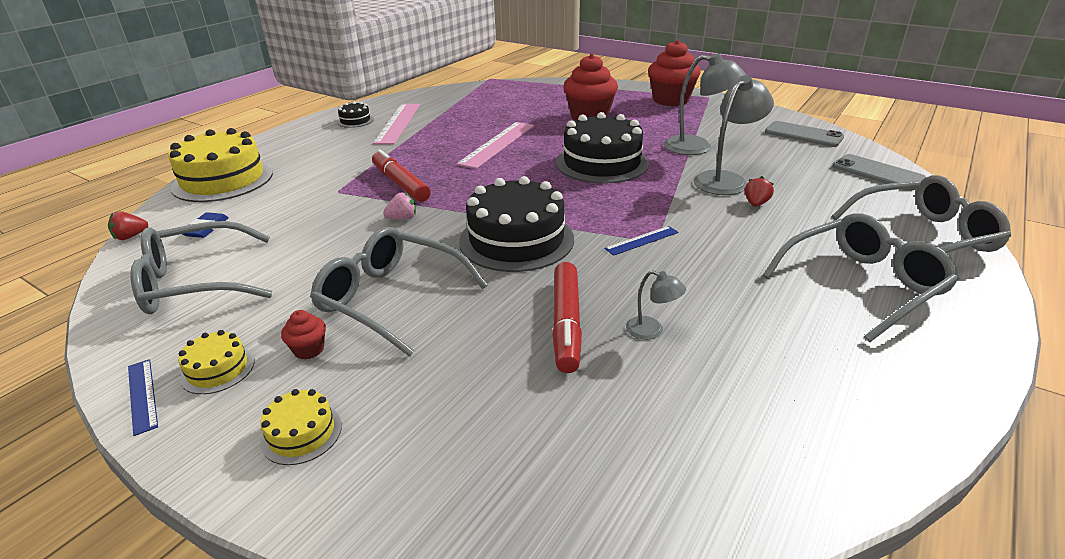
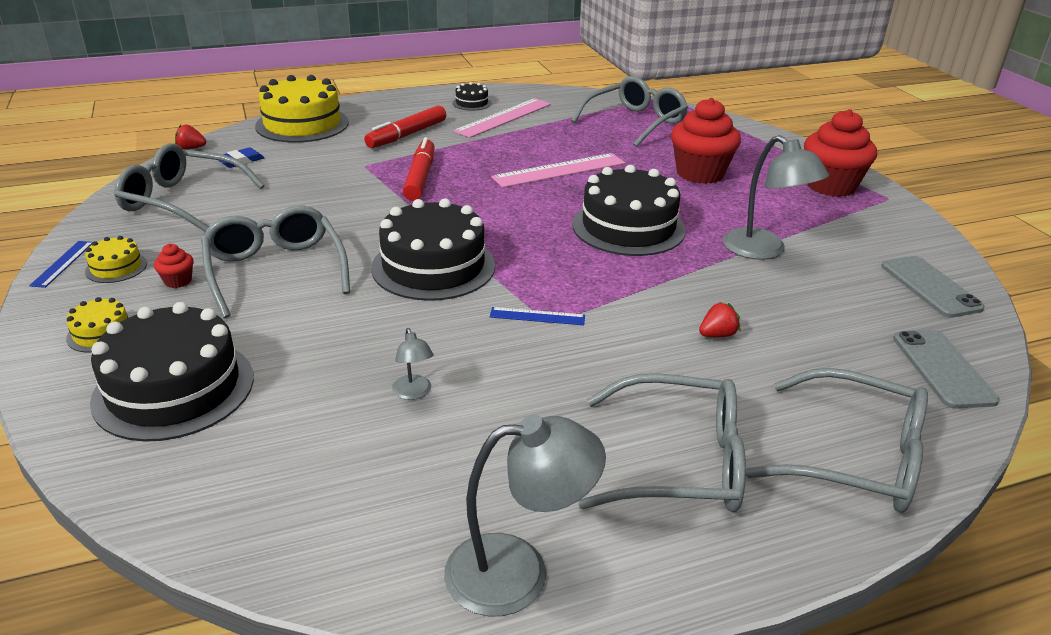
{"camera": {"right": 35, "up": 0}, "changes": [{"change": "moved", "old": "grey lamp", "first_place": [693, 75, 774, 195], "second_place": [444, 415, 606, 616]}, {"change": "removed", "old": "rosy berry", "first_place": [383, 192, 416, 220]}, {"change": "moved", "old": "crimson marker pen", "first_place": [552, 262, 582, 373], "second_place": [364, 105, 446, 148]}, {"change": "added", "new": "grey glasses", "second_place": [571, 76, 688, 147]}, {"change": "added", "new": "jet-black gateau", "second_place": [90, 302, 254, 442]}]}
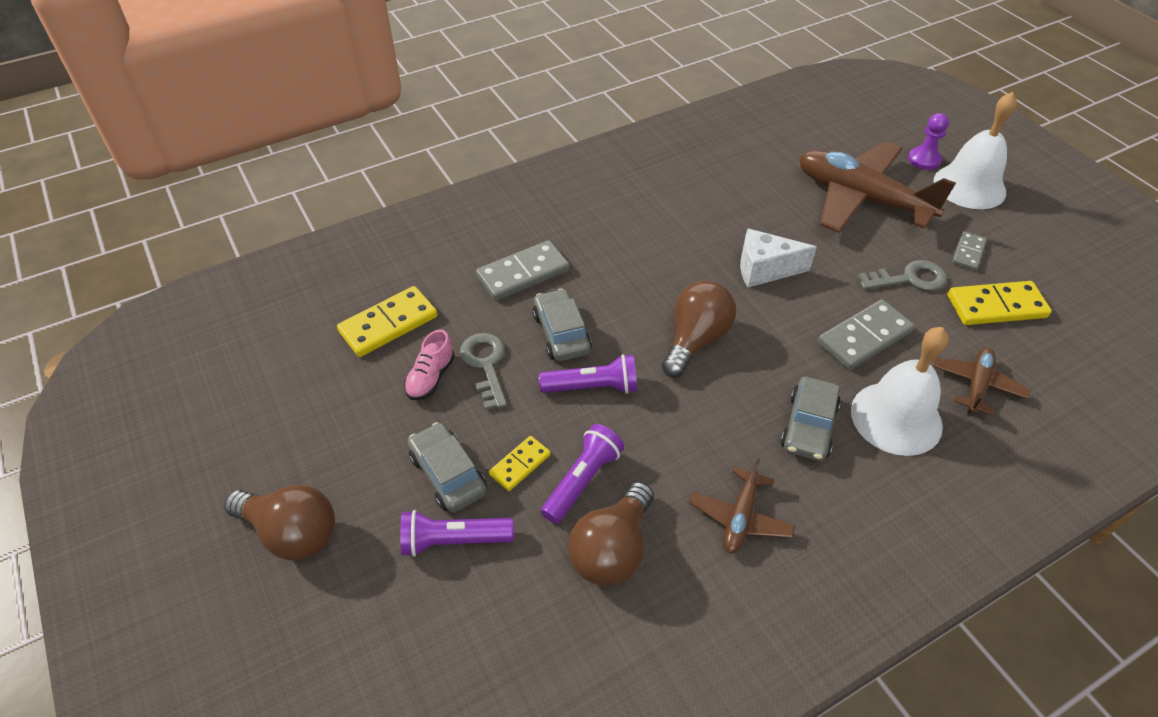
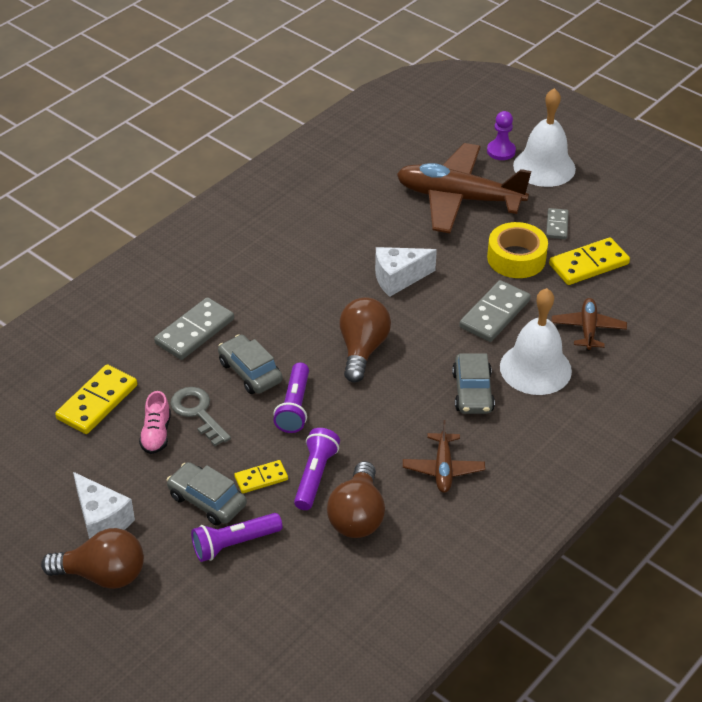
{"camera": {"right": -20, "up": -5}, "changes": [{"change": "replaced", "old": "grey key", "new": "golden tape", "first_place": [858, 260, 947, 291], "second_place": [487, 222, 548, 278]}, {"change": "turned", "old": "purple torch", "first_place": [539, 354, 637, 394], "second_place": [273, 363, 309, 433], "degrees": 120}, {"change": "turned", "old": "golden domino", "first_place": [489, 436, 551, 491], "second_place": [234, 460, 288, 493], "degrees": 45}, {"change": "added", "new": "white cheese", "second_place": [73, 472, 135, 539]}]}
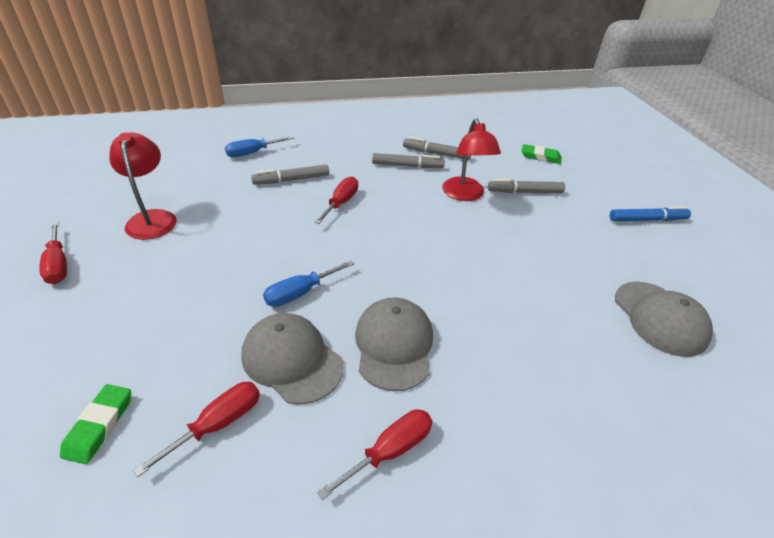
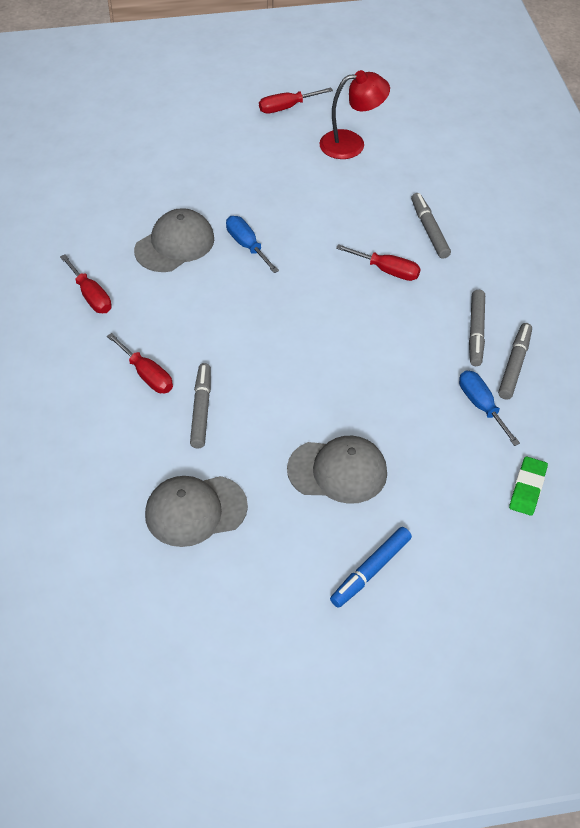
{"camera": {"right": 95, "up": 10}, "changes": [{"change": "removed", "old": "crimson lamp", "first_place": [442, 118, 501, 201]}, {"change": "moved", "old": "cobalt flat screwdriver", "first_place": [225, 136, 295, 157], "second_place": [459, 370, 520, 446]}, {"change": "moved", "old": "grey marker pen", "first_place": [488, 179, 565, 193], "second_place": [190, 363, 211, 448]}, {"change": "turned", "old": "cobalt marker pen", "first_place": [610, 206, 691, 221], "second_place": [330, 527, 412, 608], "degrees": 45}, {"change": "moved", "old": "grey cap", "first_place": [355, 297, 433, 391], "second_place": [287, 436, 387, 504]}, {"change": "moved", "old": "crimson flat screwdriver", "first_place": [133, 382, 260, 477], "second_place": [107, 333, 173, 393]}, {"change": "removed", "old": "emerald eraser", "first_place": [60, 384, 131, 464]}]}
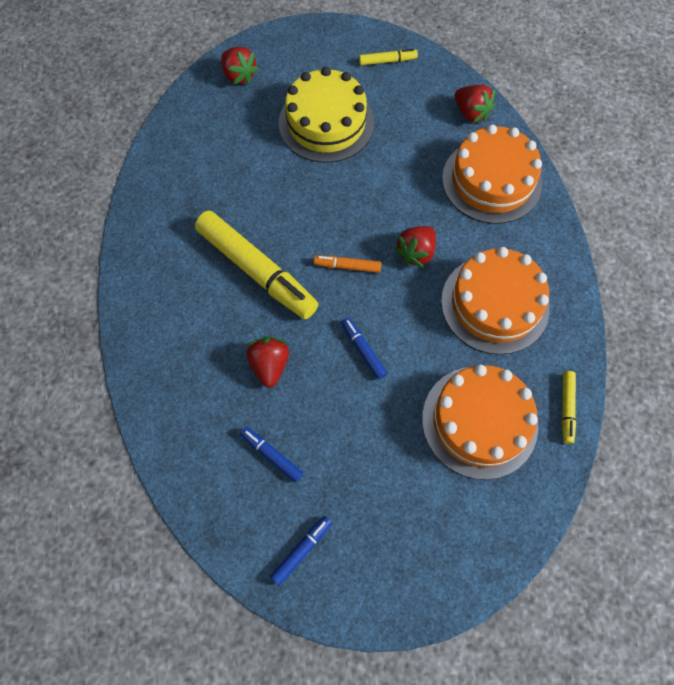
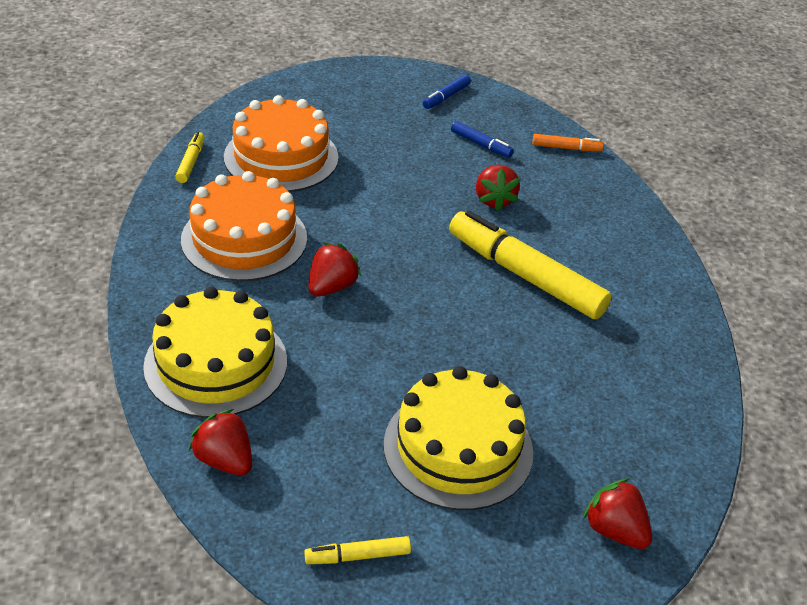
{"camera": {"right": 175, "up": -25}, "changes": [{"change": "recoloured", "old": "orange-coloured gateau", "new": "golden gateau", "first_place": [442, 124, 542, 224], "second_place": [143, 287, 287, 418]}, {"change": "moved", "old": "orange-coloured marker pen", "first_place": [314, 255, 382, 273], "second_place": [532, 134, 604, 152]}, {"change": "removed", "old": "cobalt marker pen", "first_place": [341, 317, 387, 379]}]}
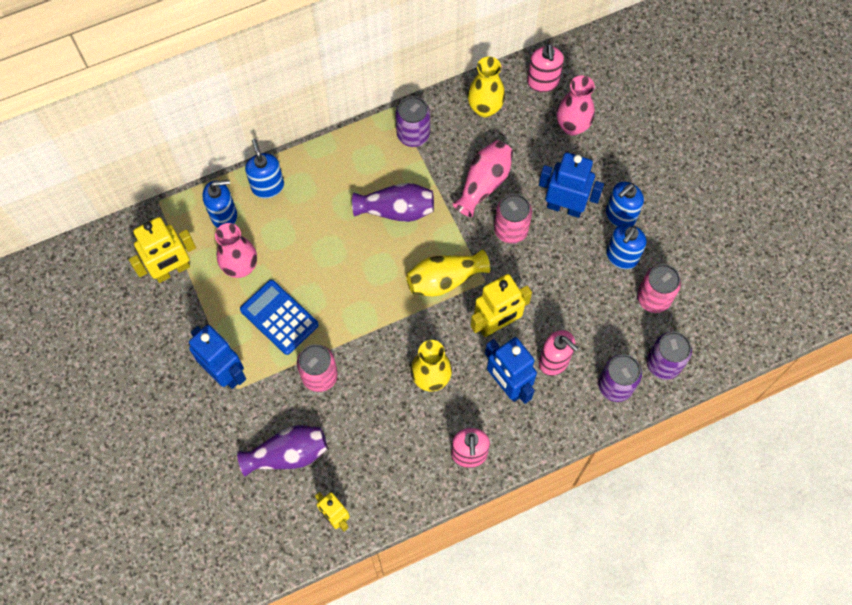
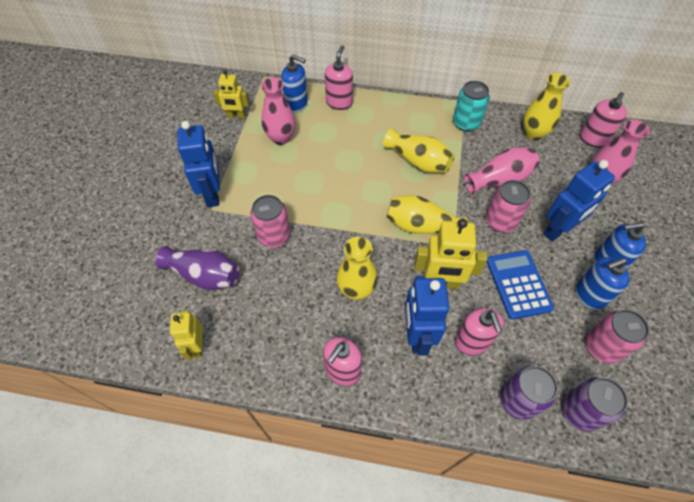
{"camera": {"right": 35, "up": -10}, "changes": [{"change": "recoloured", "old": "purple soda can", "new": "teal soda can", "first_place": [396, 96, 430, 147], "second_place": [453, 81, 490, 132]}, {"change": "recoloured", "old": "cobalt pump bottle", "new": "rosy pump bottle", "first_place": [245, 139, 284, 199], "second_place": [325, 45, 353, 110]}, {"change": "turned", "old": "cobalt robot figure", "first_place": [539, 152, 604, 218], "second_place": [543, 160, 615, 242], "degrees": 90}, {"change": "recoloured", "old": "purple vase", "new": "golden vase", "first_place": [352, 183, 434, 222], "second_place": [383, 128, 454, 173]}, {"change": "resized", "old": "golden robot figure", "first_place": [129, 217, 196, 283], "second_place": [213, 70, 249, 119], "factor": 0.64}, {"change": "moved", "old": "cobalt adding machine", "first_place": [240, 280, 319, 355], "second_place": [487, 250, 554, 320]}]}
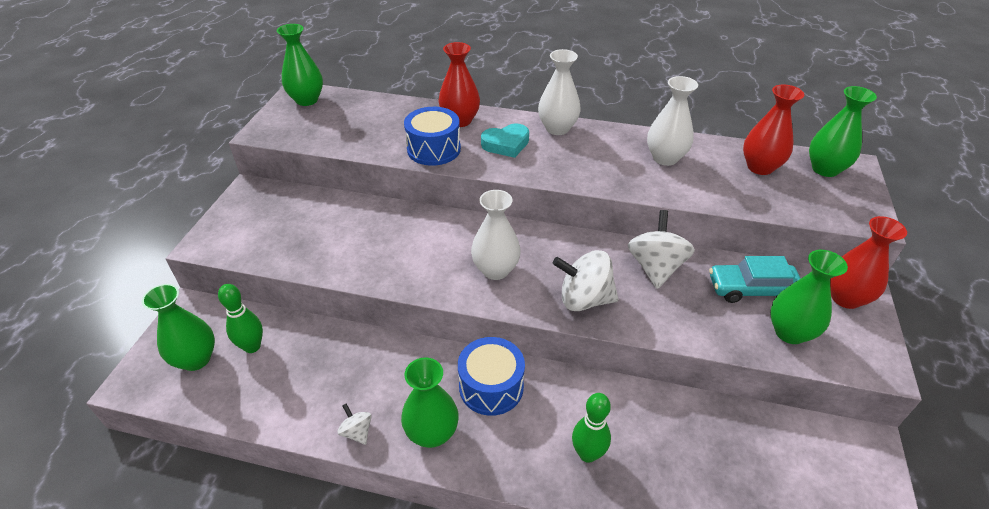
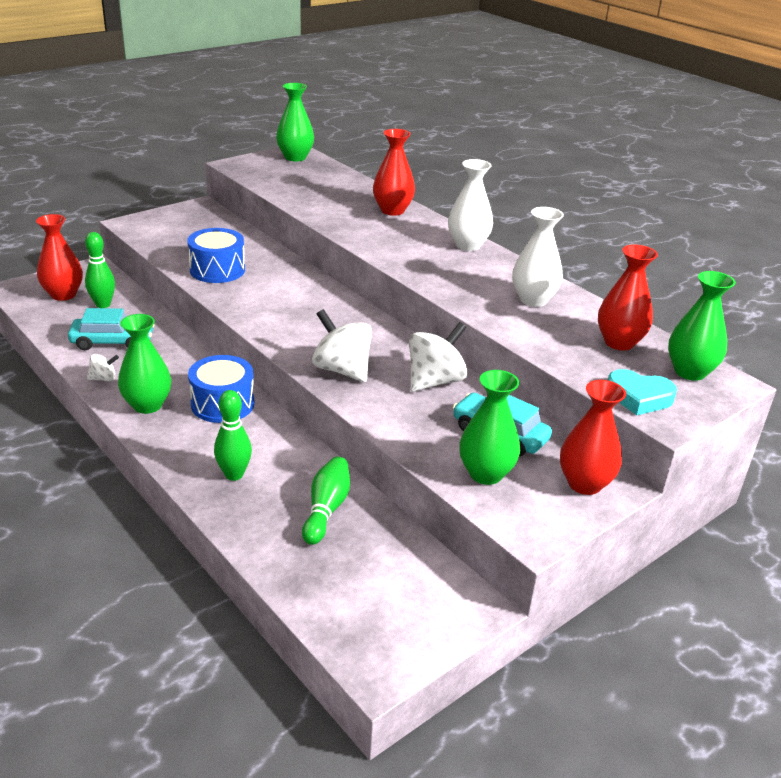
{"camera": {"right": 35, "up": -10}, "changes": [{"change": "moved", "old": "cobalt drum", "first_place": [404, 107, 461, 166], "second_place": [187, 228, 245, 283]}, {"change": "moved", "old": "teal heart shape", "first_place": [481, 123, 529, 158], "second_place": [608, 369, 677, 415]}, {"change": "removed", "old": "white vase", "first_place": [471, 190, 521, 280]}, {"change": "recoloured", "old": "emerald vase", "new": "crimson vase", "first_place": [142, 284, 215, 371], "second_place": [36, 214, 83, 301]}, {"change": "turned", "old": "white toy top", "first_place": [338, 404, 372, 445], "second_place": [87, 354, 119, 381], "degrees": 75}, {"change": "added", "new": "teal car", "second_place": [68, 308, 155, 350]}, {"change": "added", "new": "emerald bowling pin", "second_place": [302, 457, 350, 545]}]}
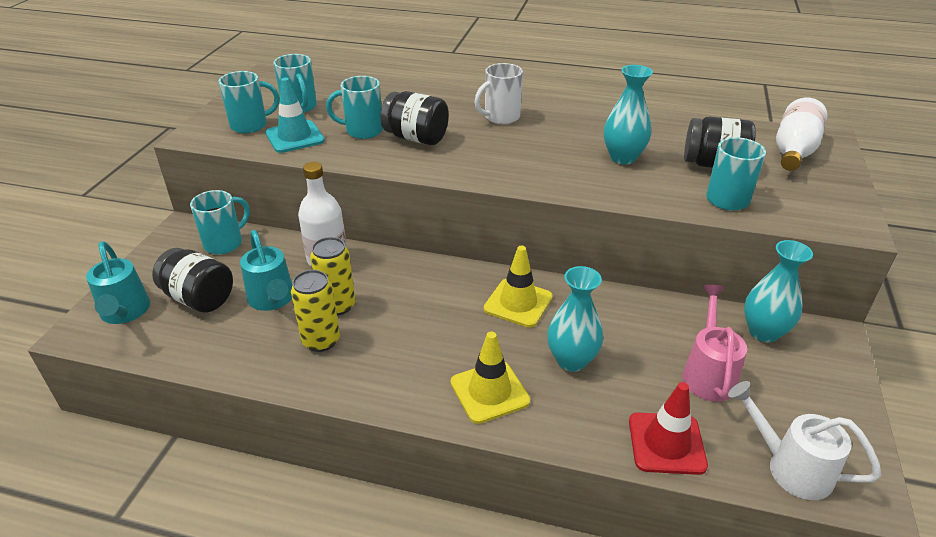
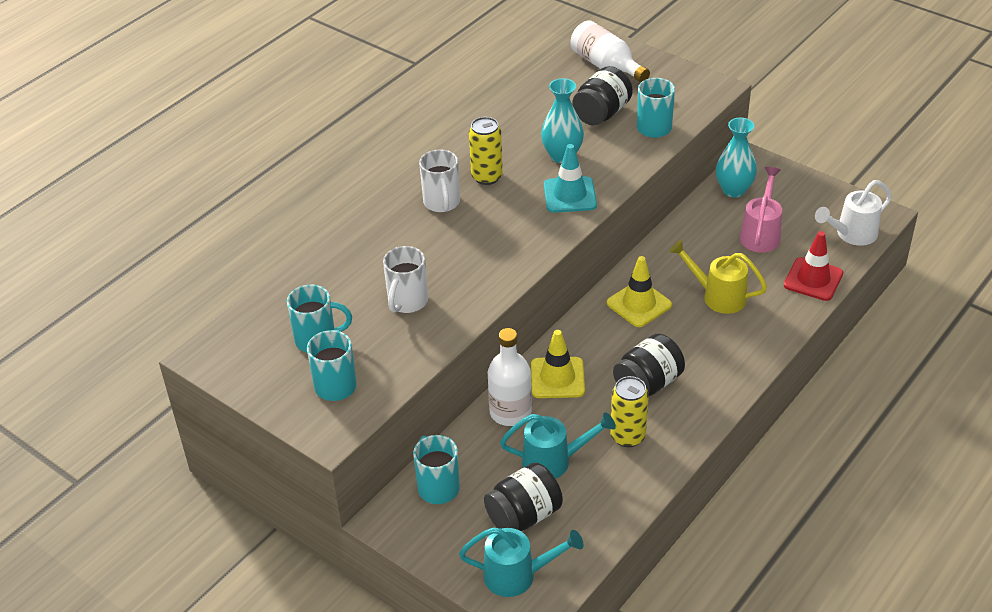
{"camera": {"right": -65, "up": 5}, "changes": [{"change": "recoloured", "old": "teal coffee mug", "new": "white coffee mug", "first_place": [326, 76, 383, 139], "second_place": [383, 246, 428, 313]}, {"change": "moved", "old": "teal road cone", "first_place": [265, 78, 325, 153], "second_place": [544, 144, 597, 213]}, {"change": "moved", "old": "jet-black preserve jar", "first_place": [381, 91, 449, 145], "second_place": [613, 334, 685, 396]}, {"change": "moved", "old": "golden soda can", "first_place": [310, 237, 356, 316], "second_place": [469, 117, 503, 185]}, {"change": "replaced", "old": "teal vase", "new": "golden watering can", "first_place": [547, 266, 603, 372], "second_place": [669, 240, 767, 314]}, {"change": "turned", "old": "rosy watering can", "first_place": [682, 285, 747, 402], "second_place": [740, 167, 782, 253], "degrees": 75}, {"change": "moved", "old": "golden road cone", "first_place": [451, 332, 530, 424], "second_place": [531, 330, 585, 398]}]}
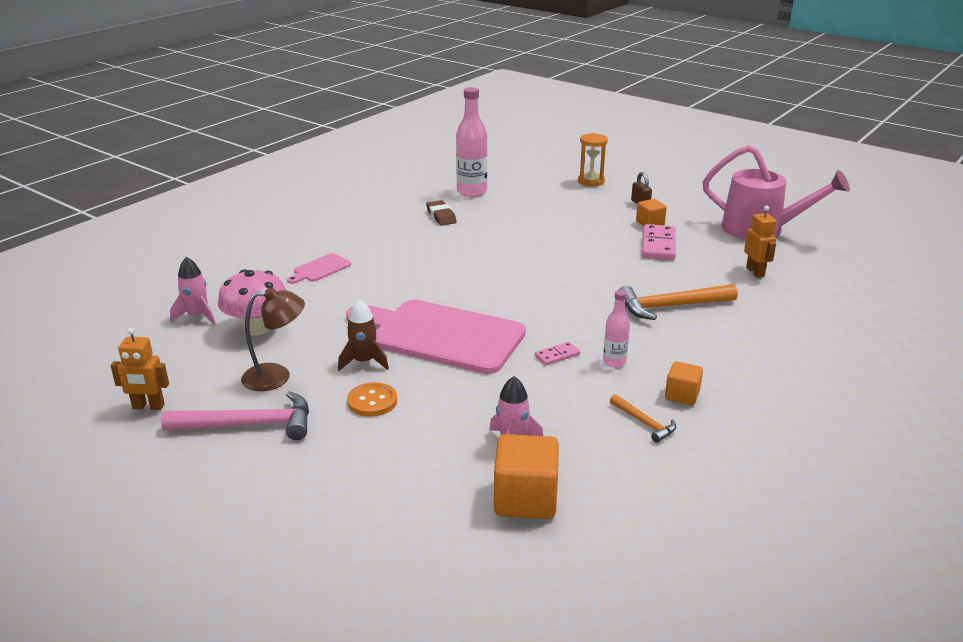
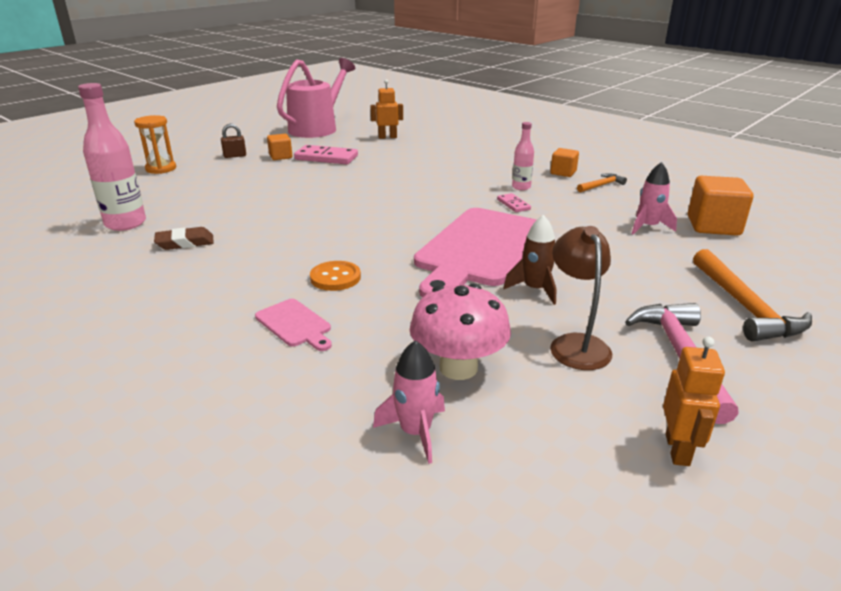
{"camera": {"right": -85, "up": 0}, "changes": [{"change": "moved", "old": "orange-coloured claw hammer", "first_place": [619, 284, 738, 320], "second_place": [693, 249, 812, 341]}, {"change": "moved", "old": "orange-coloured button", "first_place": [347, 382, 397, 417], "second_place": [310, 261, 361, 291]}]}
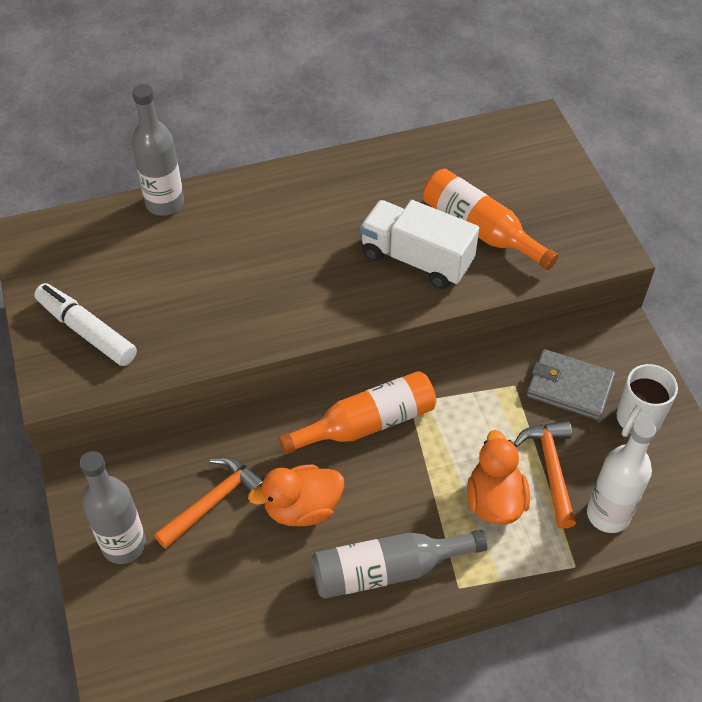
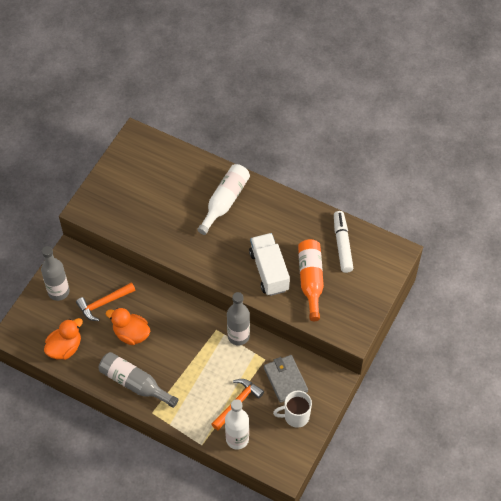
{"camera": {"right": 45, "up": 5}, "changes": [{"change": "moved", "old": "grey bottle", "first_place": [132, 84, 184, 216], "second_place": [227, 292, 250, 345]}, {"change": "moved", "old": "white marker pen", "first_place": [34, 283, 137, 366], "second_place": [334, 211, 354, 273]}, {"change": "removed", "old": "orange-coloured bottle", "first_place": [279, 371, 436, 455]}, {"change": "moved", "old": "orange-coloured duck", "first_place": [467, 430, 530, 525], "second_place": [44, 318, 83, 360]}, {"change": "turned", "old": "orange-coloured claw hammer", "first_place": [154, 457, 263, 549], "second_place": [76, 282, 135, 321], "degrees": 150}, {"change": "added", "new": "white bottle", "second_place": [197, 164, 250, 235]}]}
